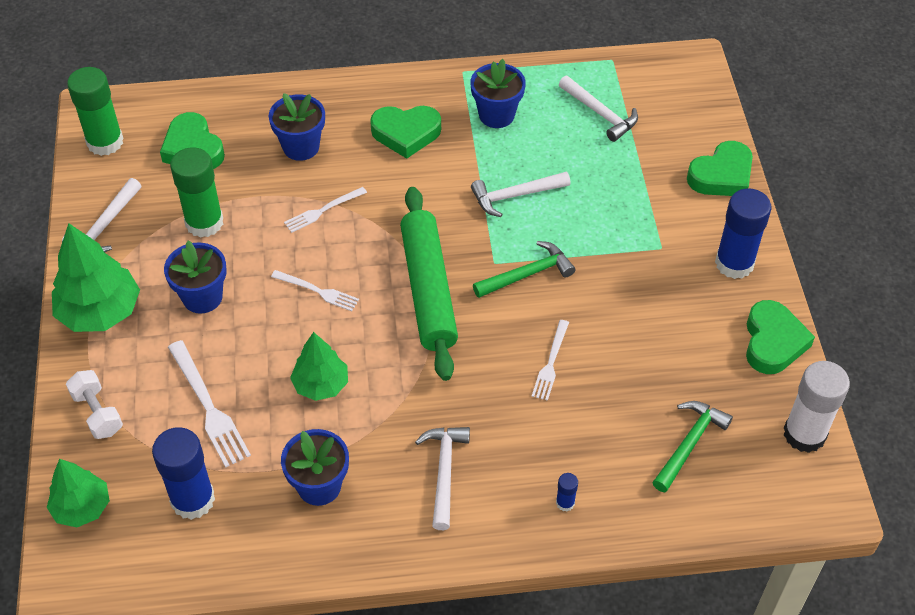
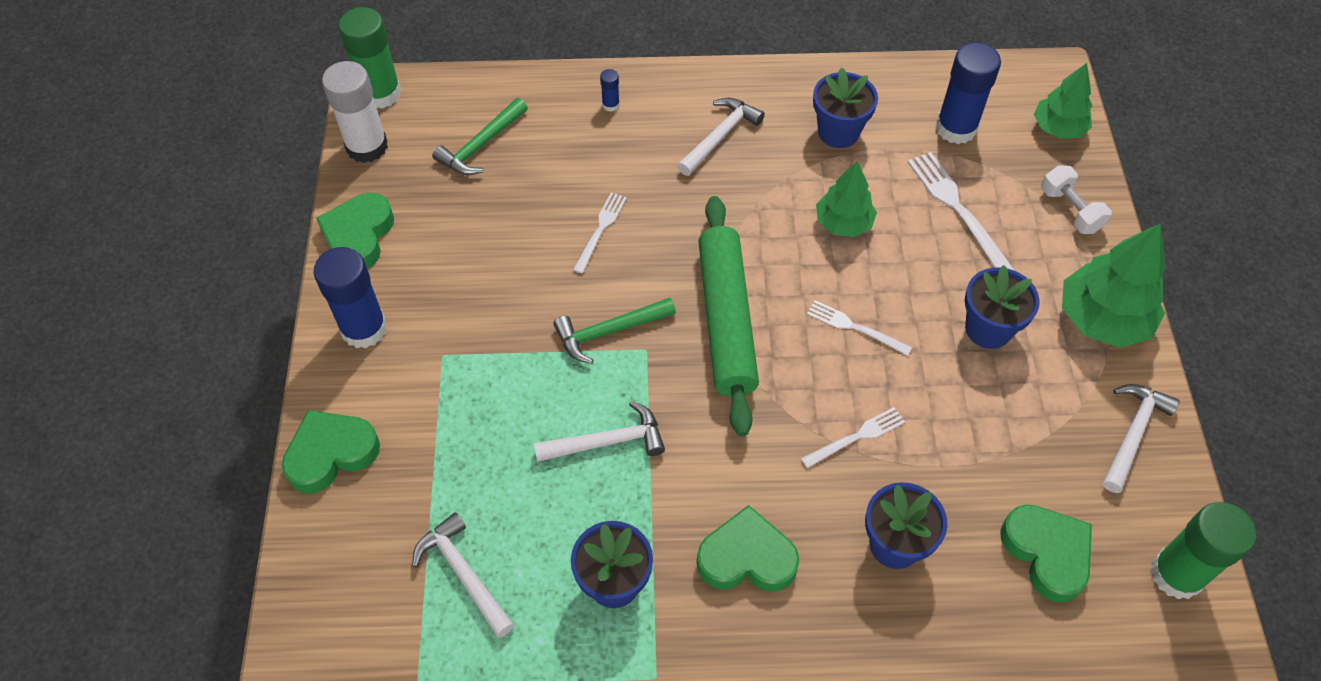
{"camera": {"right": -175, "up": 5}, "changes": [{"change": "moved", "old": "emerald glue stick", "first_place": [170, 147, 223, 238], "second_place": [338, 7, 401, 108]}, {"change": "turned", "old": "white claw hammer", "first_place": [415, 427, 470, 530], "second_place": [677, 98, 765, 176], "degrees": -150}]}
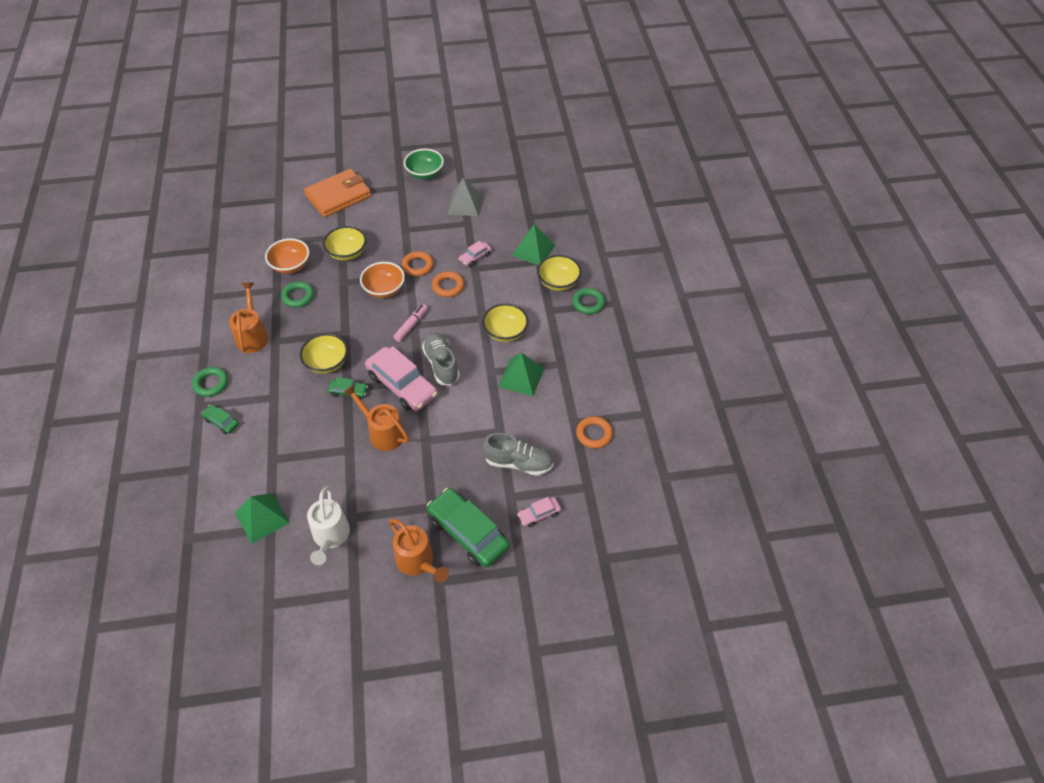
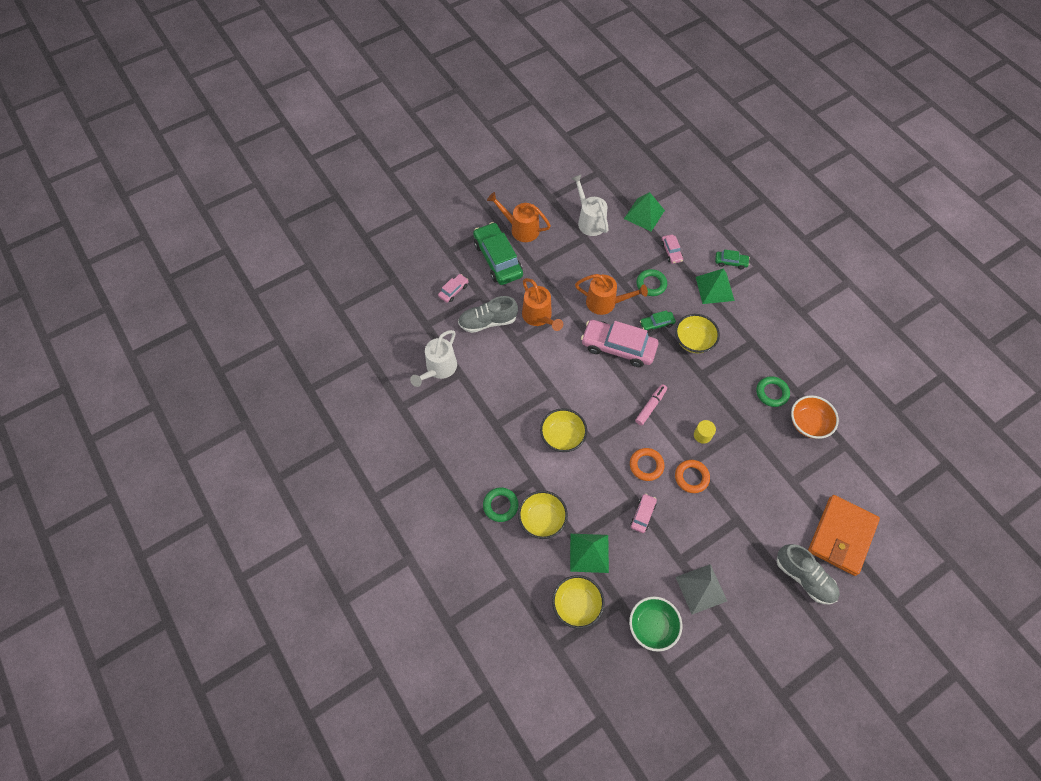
{"camera": {"right": 155, "up": 10}, "changes": [{"change": "moved", "old": "emerald bowl", "first_place": [404, 149, 444, 179], "second_place": [629, 596, 682, 652]}, {"change": "moved", "old": "golden bowl", "first_place": [323, 226, 367, 261], "second_place": [552, 575, 605, 629]}, {"change": "replaced", "old": "orange-coloured bowl", "new": "golden solid cylinder", "first_place": [360, 262, 405, 298], "second_place": [694, 420, 716, 444]}, {"change": "moved", "old": "orange-coloured watering can", "first_place": [229, 283, 268, 353], "second_place": [522, 278, 563, 331]}, {"change": "turned", "old": "rosy marker pen", "first_place": [393, 304, 428, 342], "second_place": [635, 384, 667, 425], "degrees": -150}, {"change": "moved", "old": "grey sneaker", "first_place": [422, 332, 460, 386], "second_place": [777, 544, 840, 604]}, {"change": "moved", "old": "emerald pyramid", "first_place": [498, 353, 544, 396], "second_place": [696, 268, 735, 304]}, {"change": "moved", "old": "emerald hoop", "first_place": [192, 367, 228, 397], "second_place": [636, 269, 667, 296]}, {"change": "replaced", "old": "orange-coloured hoop", "new": "white watering can", "first_place": [576, 416, 613, 448], "second_place": [410, 330, 457, 387]}, {"change": "turned", "old": "emerald car", "first_place": [427, 488, 510, 568], "second_place": [473, 222, 523, 285], "degrees": -135}, {"change": "added", "new": "rosy car", "second_place": [661, 234, 683, 264]}]}
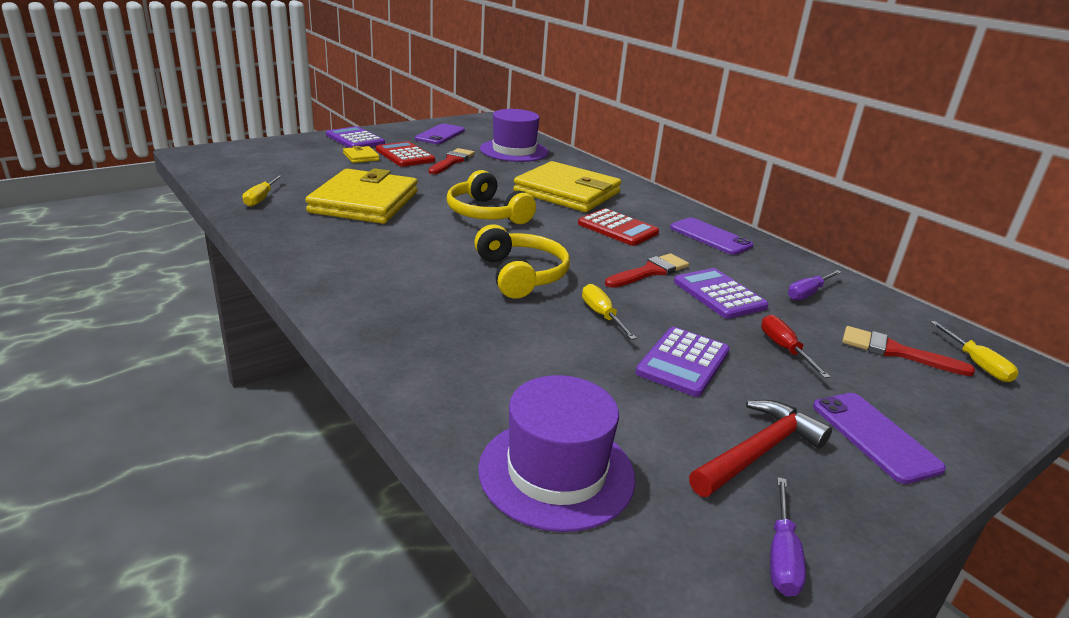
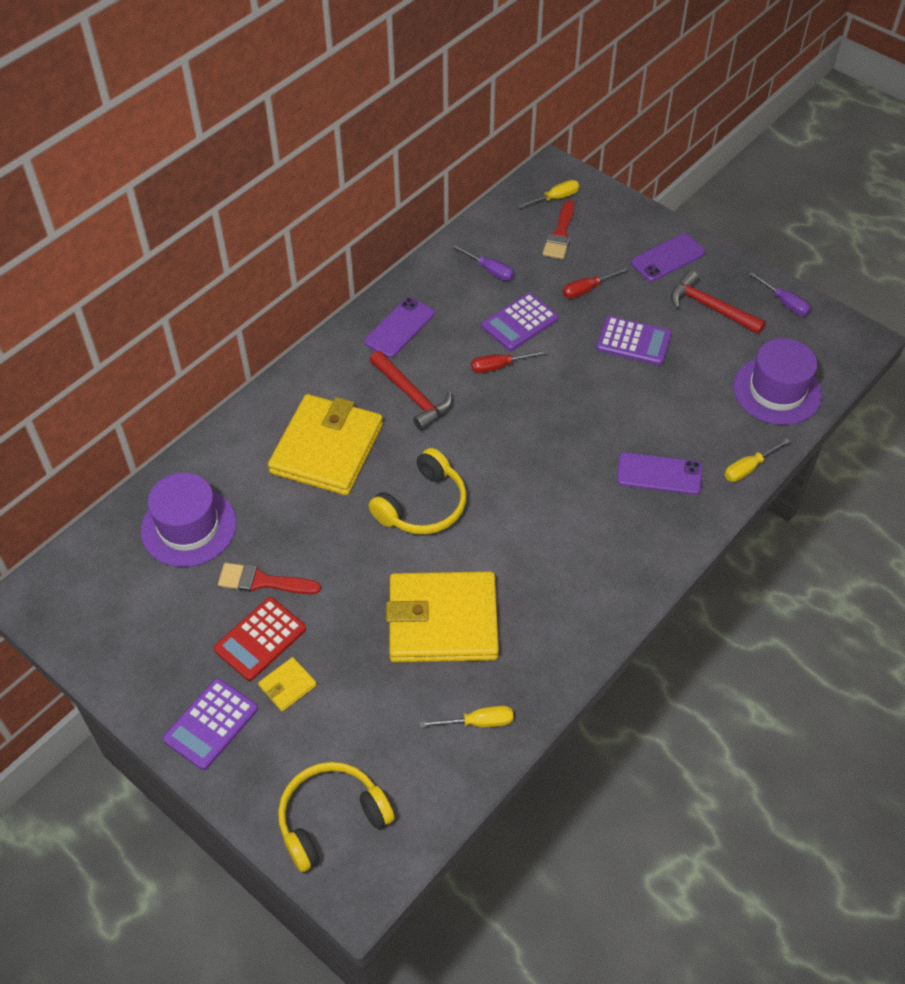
{"camera": {"right": -100, "up": 25}, "changes": [{"change": "moved", "old": "purple smartphone", "first_place": [415, 124, 465, 144], "second_place": [617, 452, 702, 495]}, {"change": "replaced", "old": "crimson adding machine", "new": "crimson claw hammer", "first_place": [578, 208, 659, 246], "second_place": [370, 351, 452, 431]}, {"change": "moved", "old": "golden headphones", "first_place": [474, 224, 570, 299], "second_place": [278, 762, 394, 872]}, {"change": "replaced", "old": "crimson paintbrush", "new": "crimson flat screwdriver", "first_place": [605, 253, 689, 288], "second_place": [471, 350, 546, 373]}, {"change": "moved", "old": "golden flat screwdriver", "first_place": [582, 284, 637, 340], "second_place": [725, 438, 790, 482]}, {"change": "turned", "old": "purple flat screwdriver", "first_place": [770, 477, 806, 597], "second_place": [749, 272, 811, 316], "degrees": 45}]}
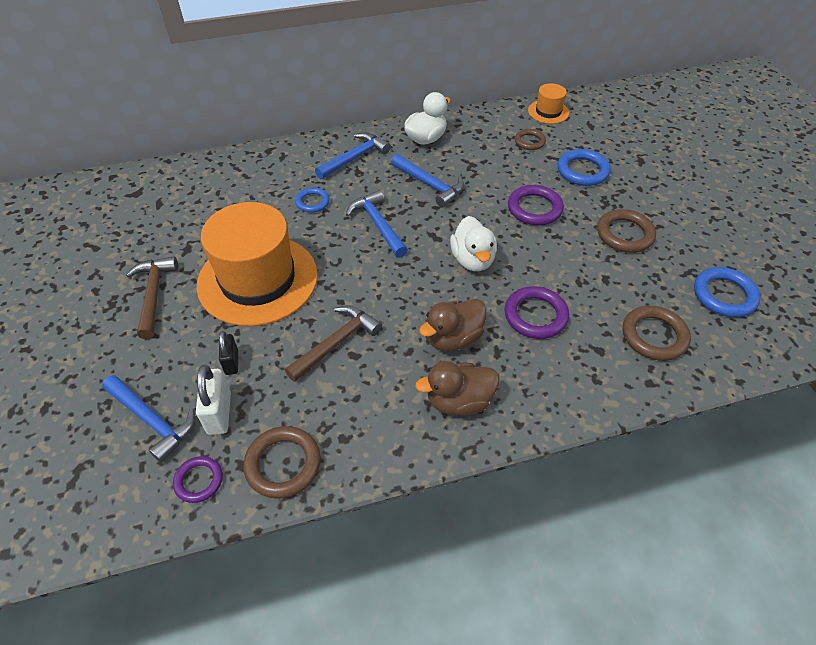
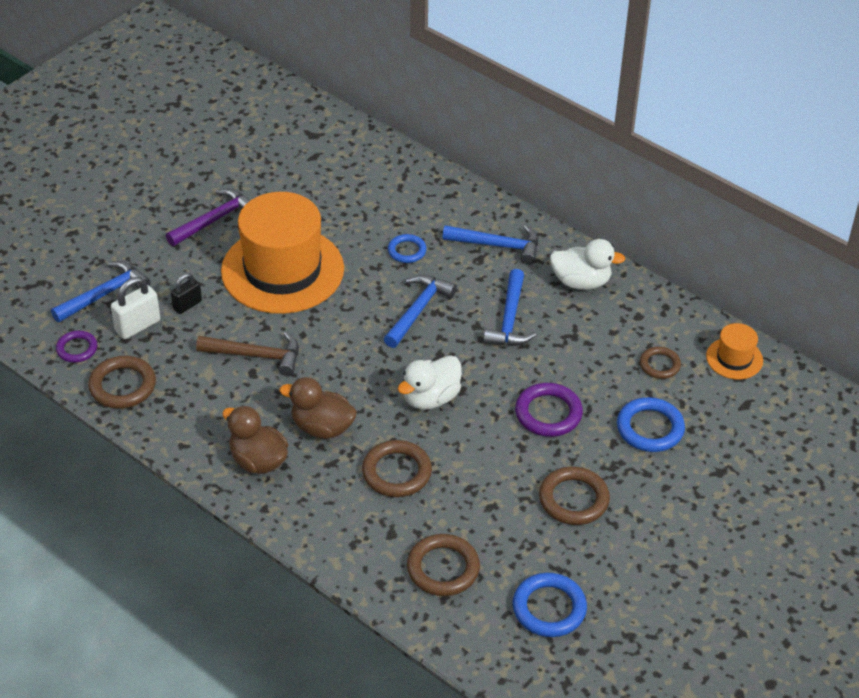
{"camera": {"right": 55, "up": -5}, "changes": [{"change": "recoloured", "old": "brown claw hammer", "new": "purple claw hammer", "first_place": [126, 256, 178, 339], "second_place": [166, 189, 250, 246]}, {"change": "recoloured", "old": "purple hoop", "new": "brown hoop", "first_place": [504, 286, 569, 339], "second_place": [362, 440, 432, 497]}, {"change": "turned", "old": "cobalt claw hammer", "first_place": [102, 375, 195, 463], "second_place": [51, 261, 151, 322], "degrees": -135}]}
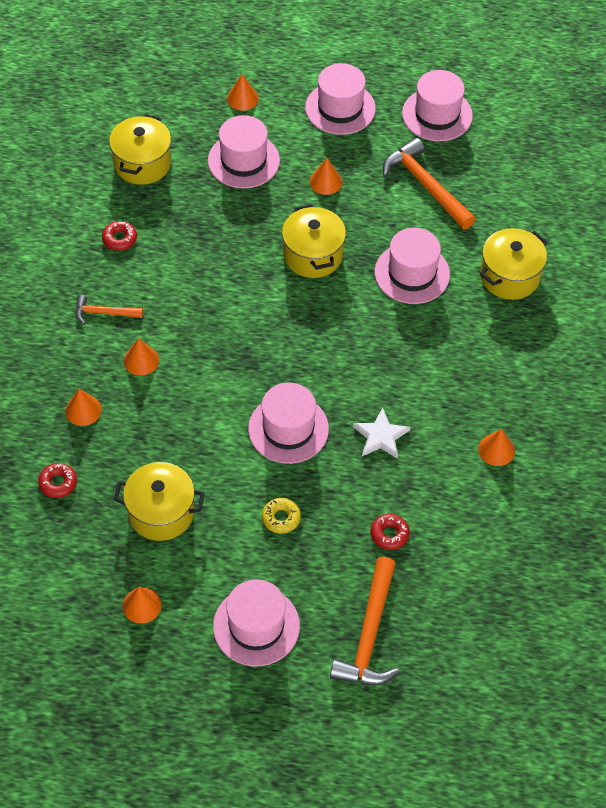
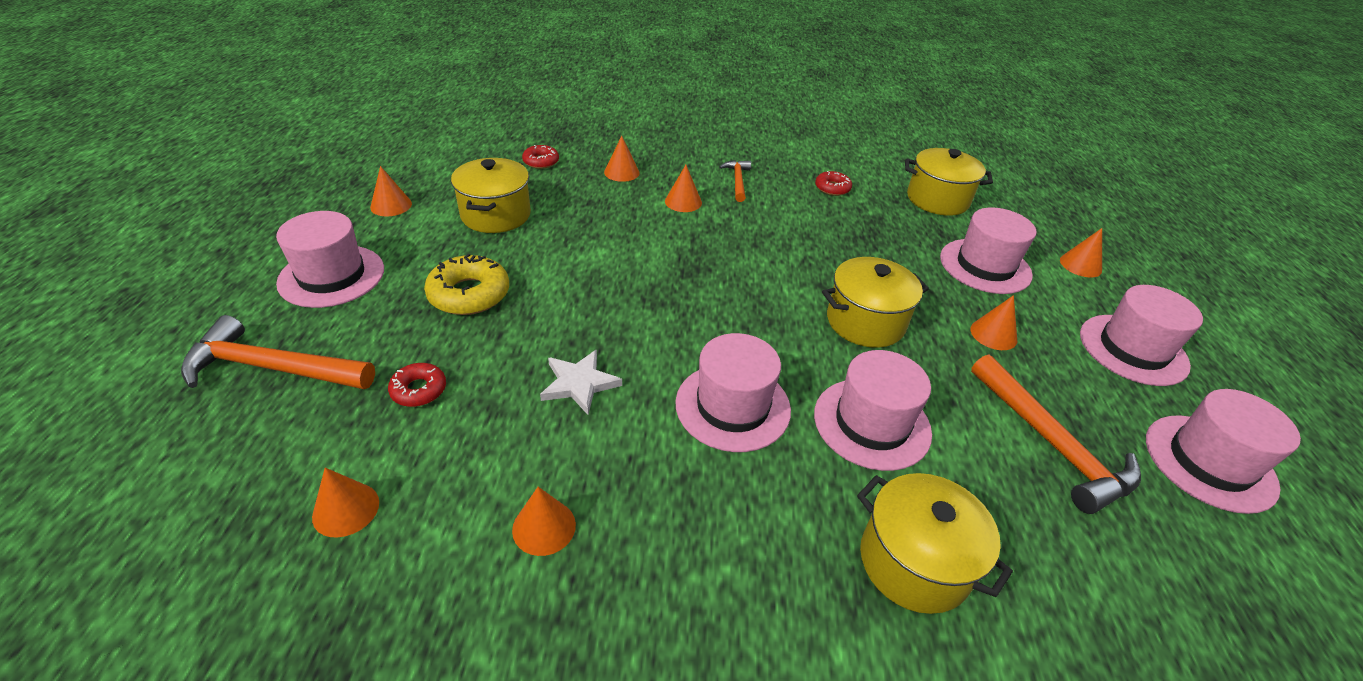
{"camera": {"right": 85, "up": -15}, "changes": [{"change": "turned", "old": "orange-coloured claw hammer", "first_place": [383, 138, 475, 229], "second_place": [971, 354, 1141, 514], "degrees": 105}, {"change": "moved", "old": "rosy tall hat", "first_place": [248, 383, 329, 464], "second_place": [675, 333, 791, 452]}, {"change": "resized", "old": "golden glazed donut", "first_place": [262, 498, 301, 534], "second_place": [424, 254, 509, 315], "factor": 1.72}, {"change": "added", "new": "orange-coloured cone", "second_place": [312, 468, 379, 538]}]}
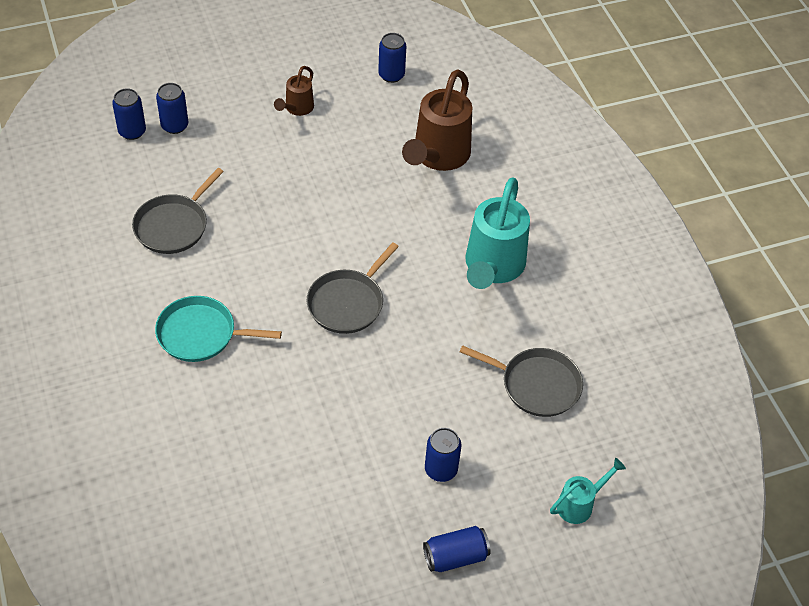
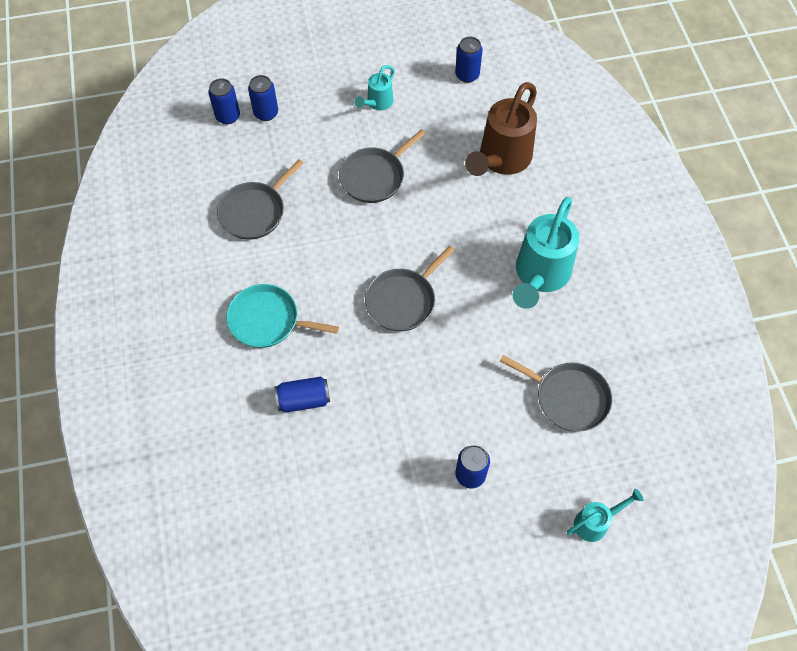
{"camera": {"right": 10, "up": 10}, "changes": [{"change": "recoloured", "old": "brown watering can", "new": "teal watering can", "first_place": [274, 66, 314, 116], "second_place": [354, 65, 395, 110]}, {"change": "moved", "old": "cobalt soda can", "first_place": [423, 526, 491, 572], "second_place": [275, 376, 330, 413]}, {"change": "added", "new": "grey pan", "second_place": [339, 129, 426, 203]}]}
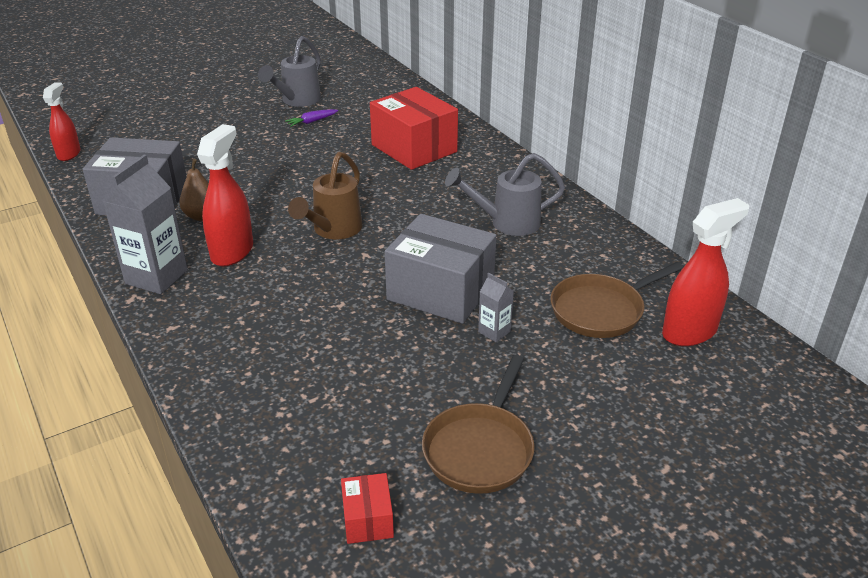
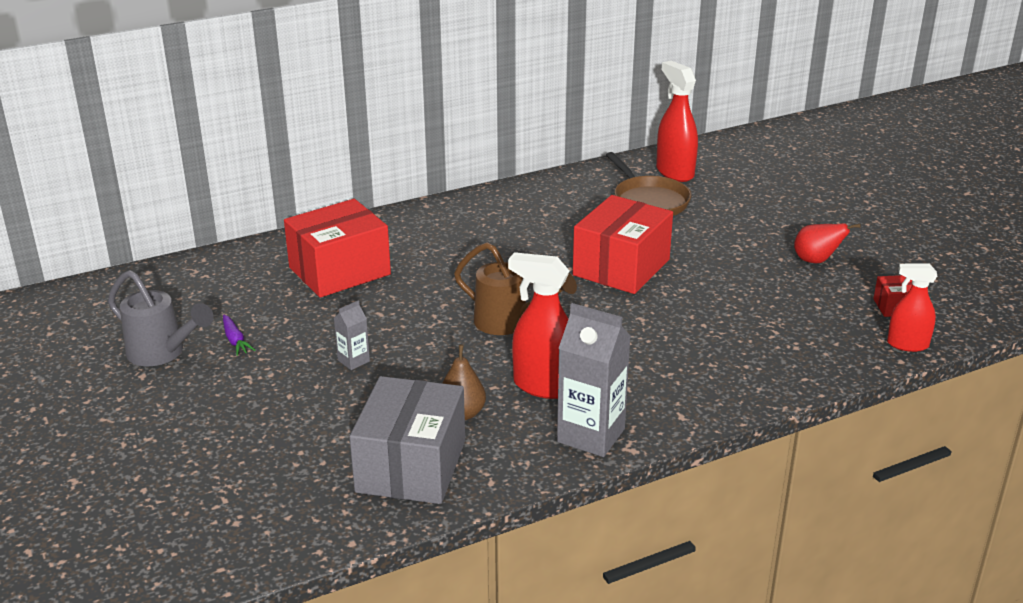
{"camera": {"right": -85, "up": -5}, "changes": [{"change": "moved", "old": "crimson spray bottle", "first_place": [43, 82, 81, 161], "second_place": [887, 264, 937, 352]}, {"change": "removed", "old": "grey watering can", "first_place": [445, 153, 565, 236]}, {"change": "recoloured", "old": "grey parcel", "new": "crimson parcel", "first_place": [385, 214, 496, 324], "second_place": [573, 195, 673, 294]}, {"change": "moved", "old": "grey milk carton", "first_place": [478, 273, 514, 342], "second_place": [334, 300, 370, 370]}, {"change": "replaced", "old": "brown pan", "new": "crimson toy pear", "first_place": [422, 355, 535, 494], "second_place": [794, 223, 861, 263]}]}
